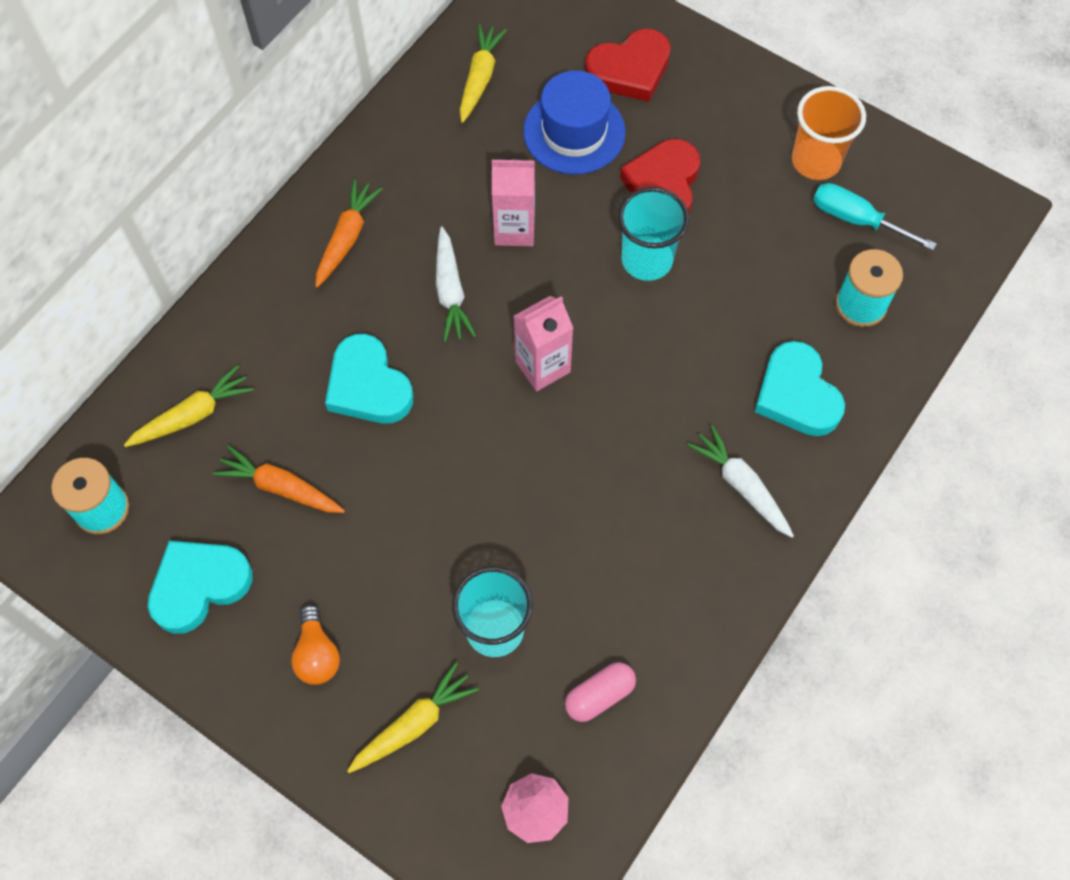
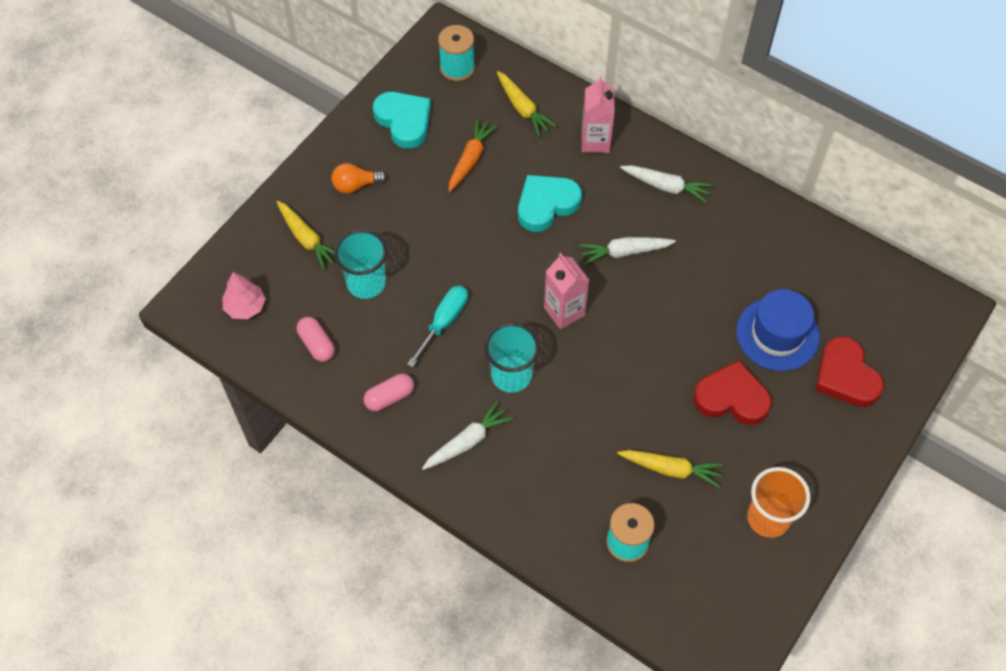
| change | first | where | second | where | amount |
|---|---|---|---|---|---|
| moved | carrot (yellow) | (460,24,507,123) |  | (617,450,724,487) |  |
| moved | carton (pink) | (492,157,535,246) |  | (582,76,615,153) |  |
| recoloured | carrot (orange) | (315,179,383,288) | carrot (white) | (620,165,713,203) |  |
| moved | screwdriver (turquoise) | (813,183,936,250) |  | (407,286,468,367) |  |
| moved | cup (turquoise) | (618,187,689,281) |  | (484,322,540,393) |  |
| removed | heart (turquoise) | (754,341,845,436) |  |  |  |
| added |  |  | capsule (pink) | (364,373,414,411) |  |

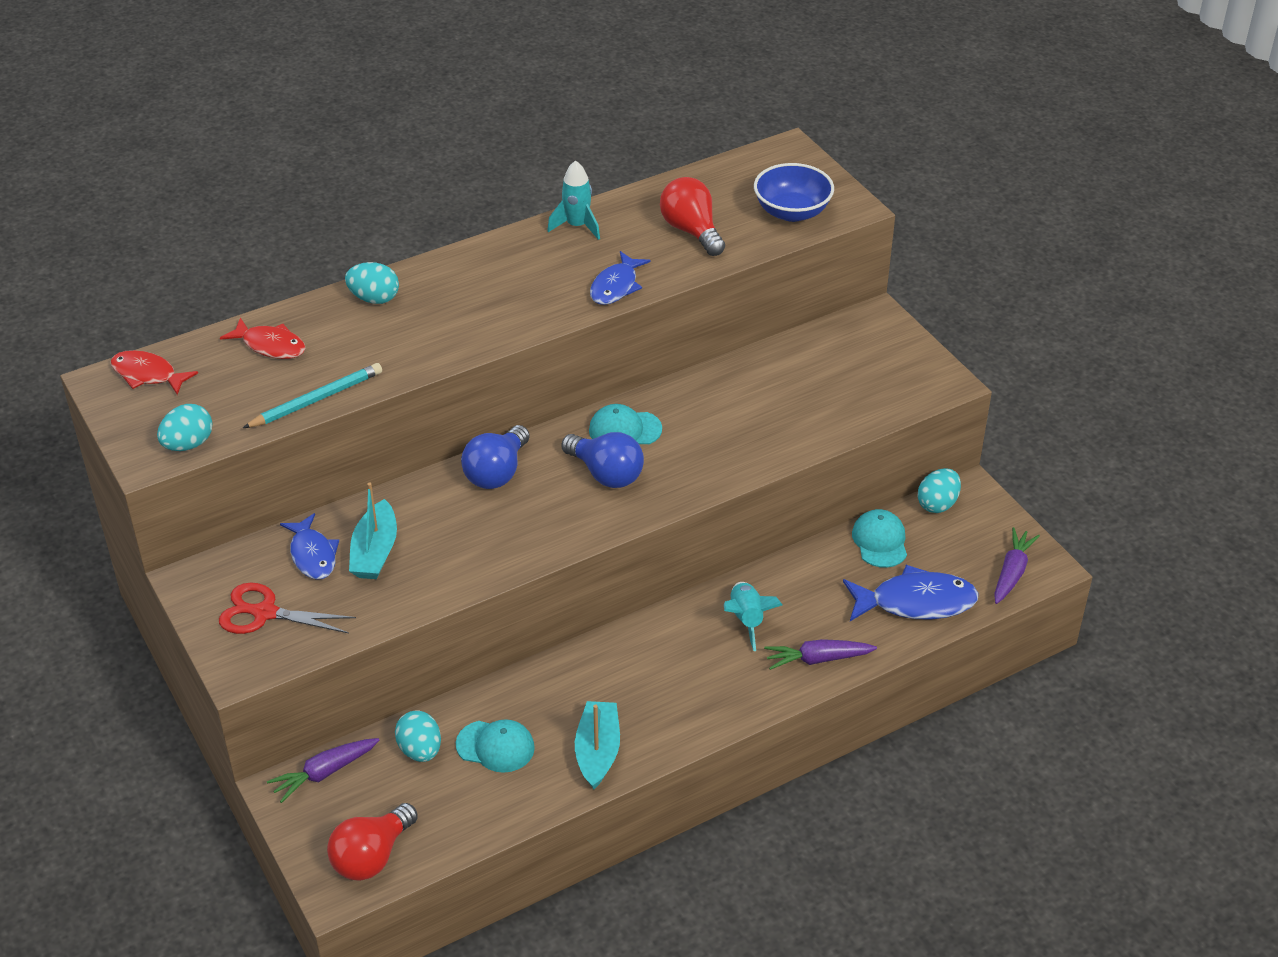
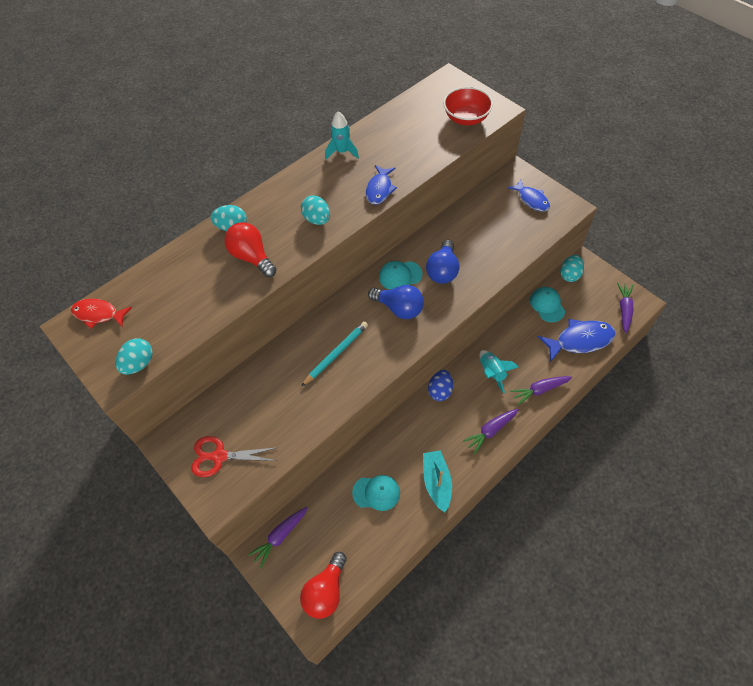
| change | first | where | second | where | amount |
|---|---|---|---|---|---|
| recoloured | bowl (blue) | (754,163,834,222) | bowl (red) | (443,87,493,125) |  |
| moved | light bulb (red) | (660,177,725,256) |  | (224,222,277,277) |  |
| removed | fish (red) | (220,318,306,359) |  |  |  |
| moved | pencil (turquoise) | (243,363,382,428) |  | (301,321,368,386) |  |
| moved | light bulb (blue) | (461,425,530,489) |  | (426,239,459,284) |  |
| removed | boat (turquoise) | (349,482,397,579) |  |  |  |
| moved | fish (blue) | (280,513,339,580) |  | (507,179,550,212) |  |
| moved | egg (turquoise) | (395,710,441,762) |  | (301,196,330,225) |  |
| added |  |  | egg (blue) | (428,370,453,401) |  |
| added |  |  | carrot (purple) | (463,409,519,454) |  |

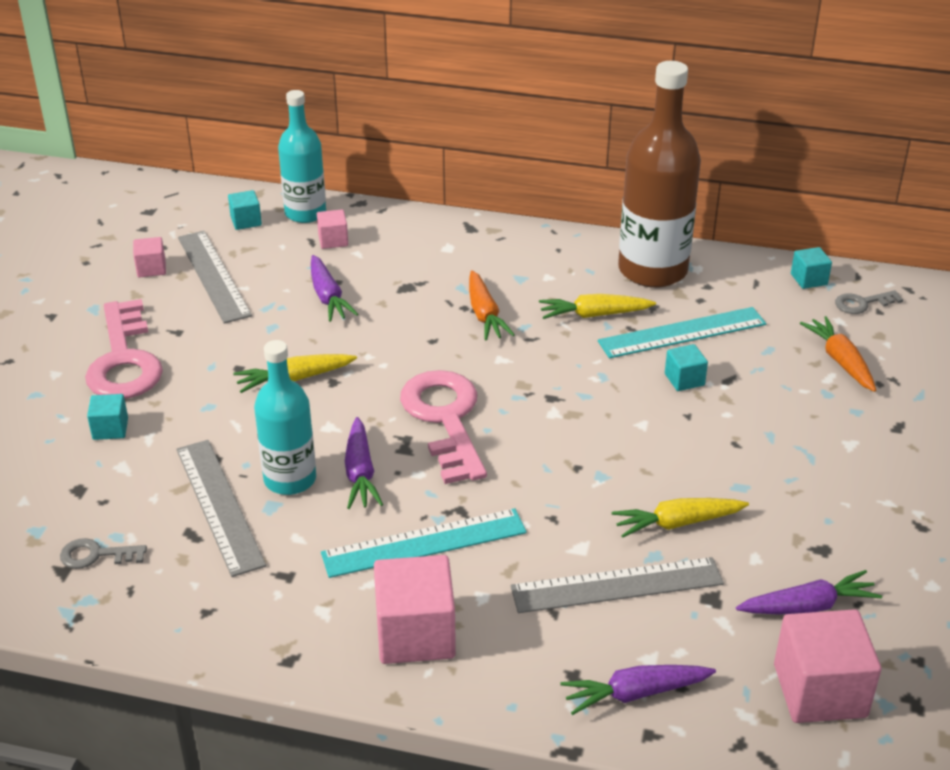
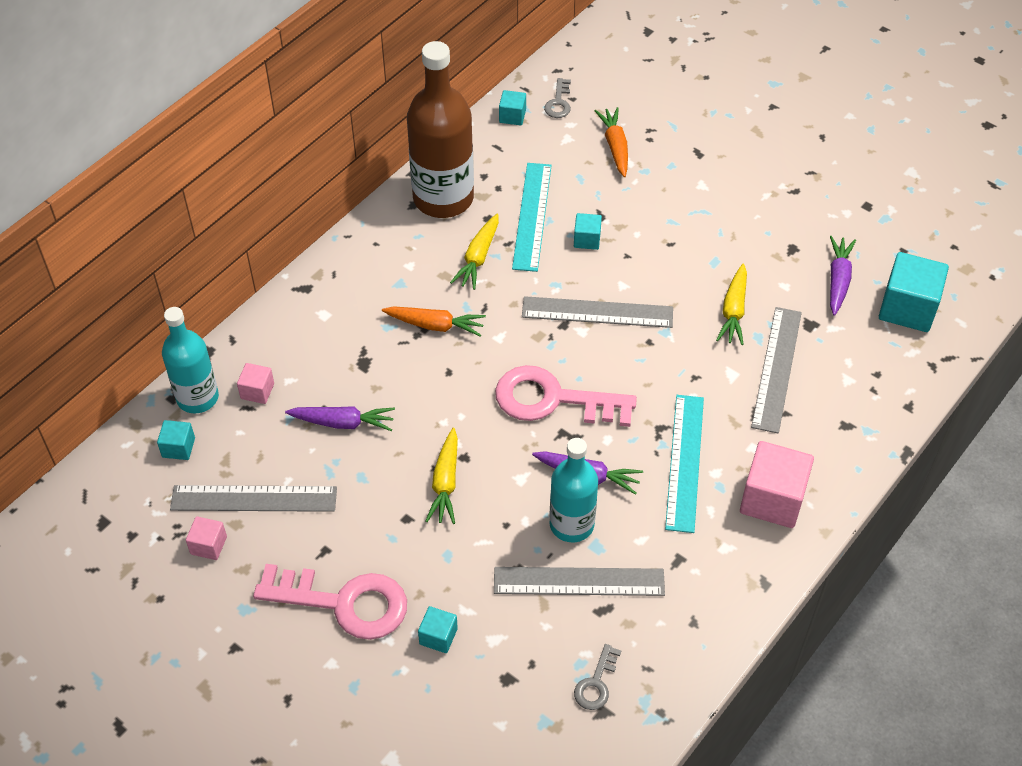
| change | first | where | second | where | amount |
|---|---|---|---|---|---|
| turned | carrot (orange) | (800,316,876,392) |  | (595,107,628,177) | 75 degrees clockwise |
| recoloured | cube (pink) | (774,609,881,723) | cube (turquoise) | (879,252,949,332) |  |
| removed | carrot (purple) | (561,665,716,715) |  |  |  |
| added |  |  | ruler (grey) | (522,296,673,328) |  |

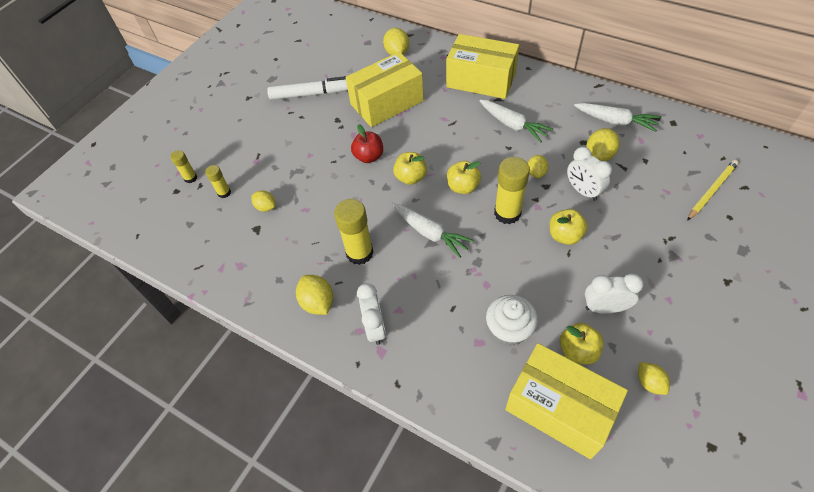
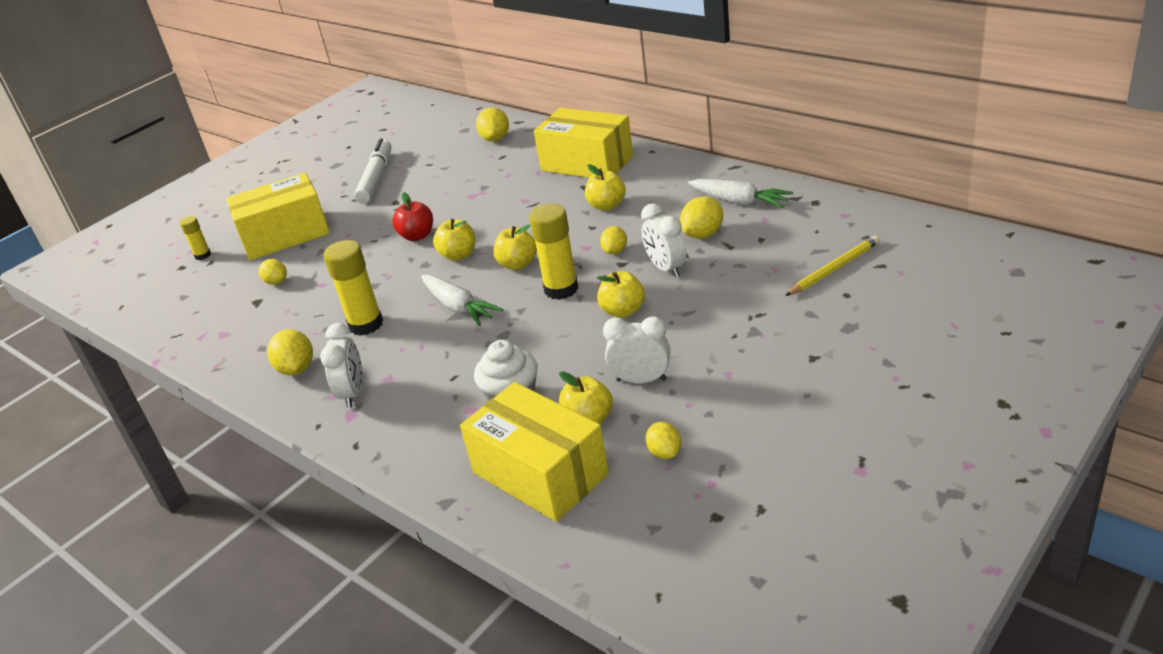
| change | first | where | second | where | amount |
|---|---|---|---|---|---|
| moved | box (yellow) | (346,52,424,127) |  | (226,173,330,260) |  |
| turned | marker (white) | (267,76,348,100) |  | (354,138,392,204) | 90 degrees counterclockwise |
| replaced | carrot (white) | (479,100,553,142) | apple (yellow) | (585,164,626,211) |  |
| removed | glue stick (yellow) | (205,165,231,198) |  |  |  |

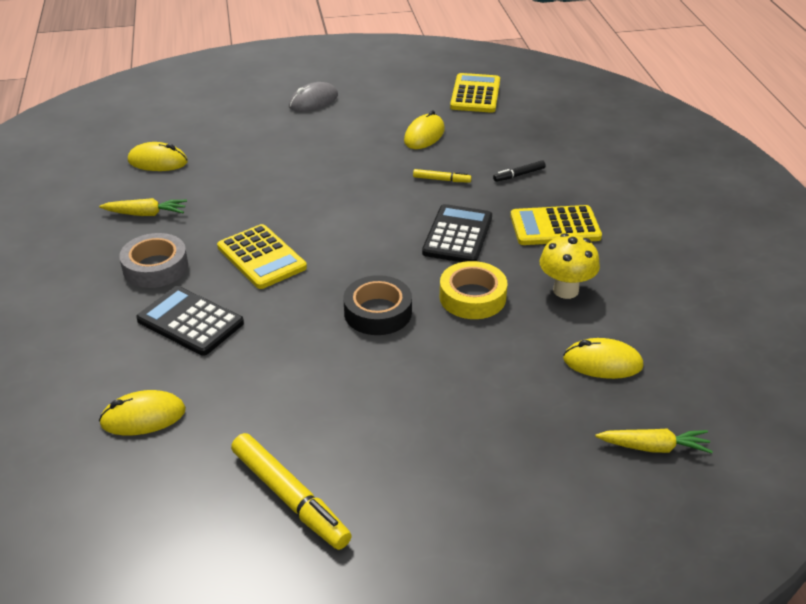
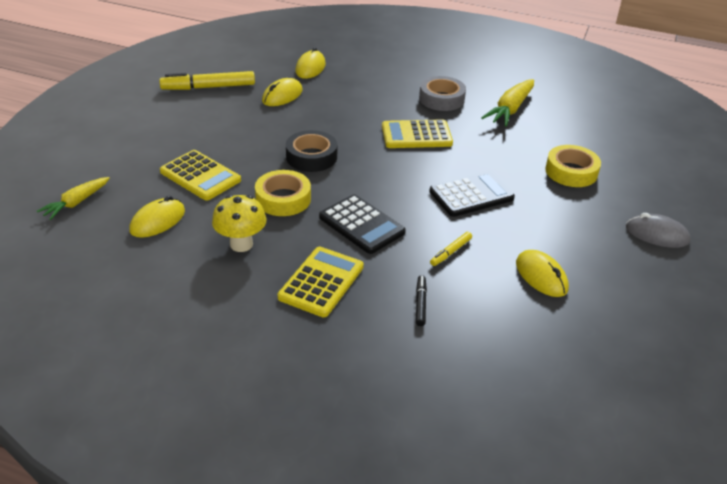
| change | first | where | second | where | amount |
|---|---|---|---|---|---|
| moved | calculator (yellow) | (450,73,500,113) |  | (160,150,241,201) |  |
| turned | mouse (grey) | (289,82,338,112) |  | (626,213,691,248) | 60 degrees counterclockwise |
| moved | mouse (yellow) | (128,142,188,171) |  | (262,78,303,106) |  |
| resized | carrot (yellow) | (99,198,187,216) |  | (481,79,534,126) | x1.52 |
| moved | calculator (black) | (136,286,244,356) |  | (429,171,515,217) |  |
| added |  |  | tape (yellow) | (545,145,601,187) |  |

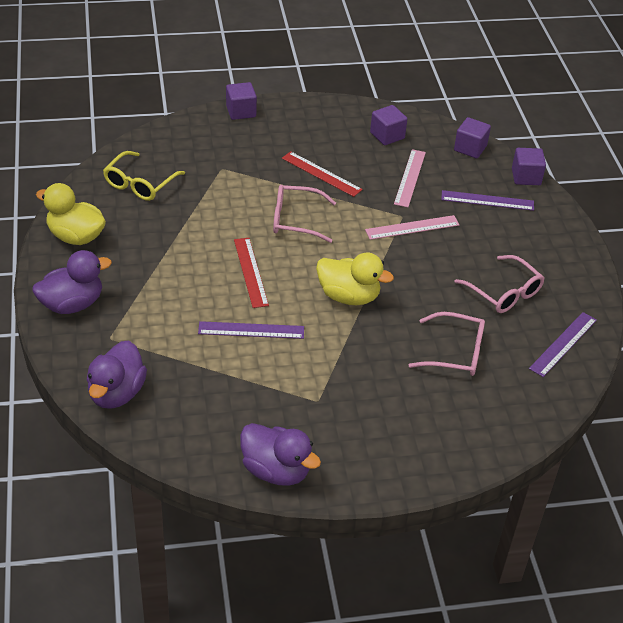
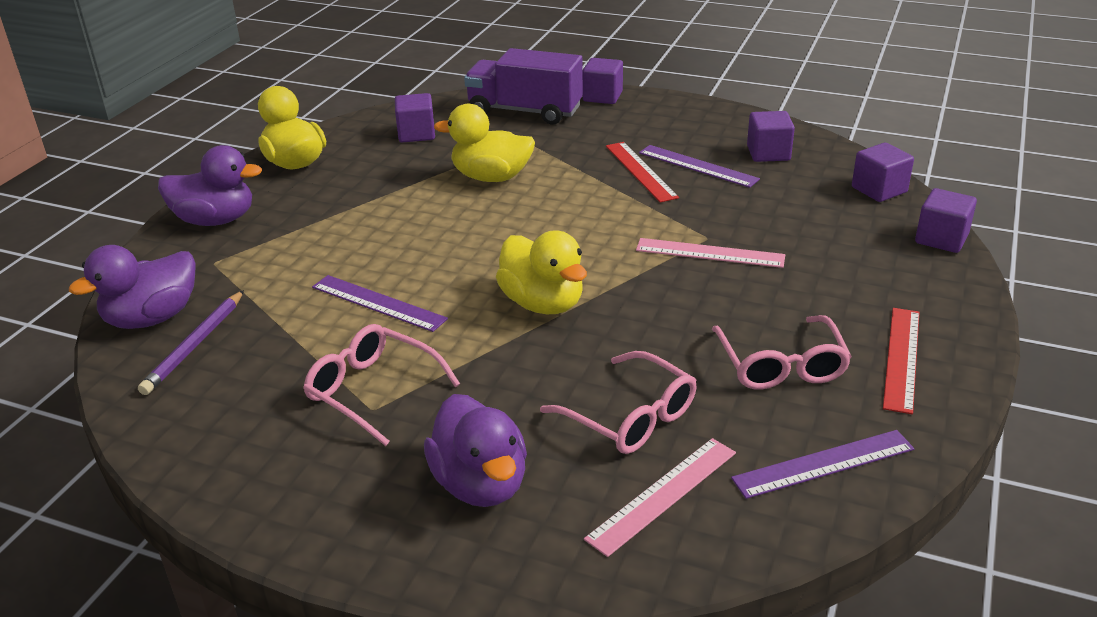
| change | first | where | second | where | amount |
|---|---|---|---|---|---|
| moved | ruler (pink) | (394,149,426,207) |  | (584,438,736,557) |  |
| replaced | glasses (yellow) | (103,151,185,201) | cube (purple) | (395,93,435,142) |  |
| moved | glasses (pink) | (273,185,336,243) |  | (303,324,460,446) |  |
| moved | ruler (purple) | (441,190,534,211) |  | (639,145,760,188) |  |
| moved | ruler (red) | (234,238,269,308) |  | (883,308,919,414) |  |
| moved | duck (purple) | (240,423,321,486) |  | (424,394,527,507) |  |
| added |  |  | truck (purple) | (464,48,583,125) |  |
| added |  |  | duck (yellow) | (434,104,535,182) |  |
| added |  |  | pencil (purple) | (138,290,244,395) |  |

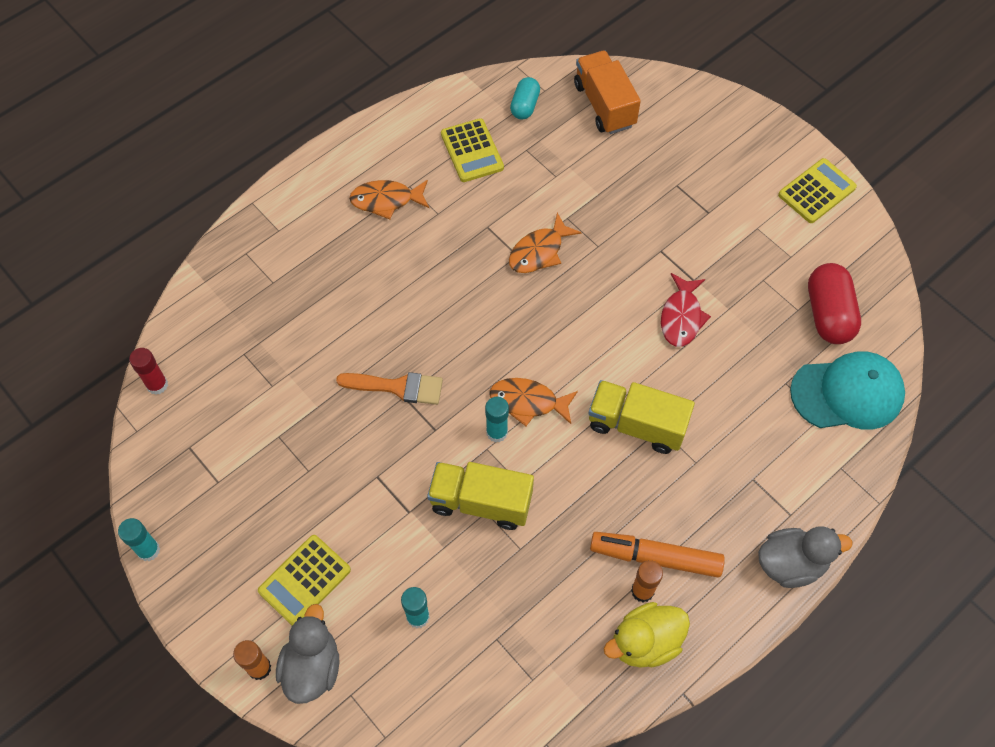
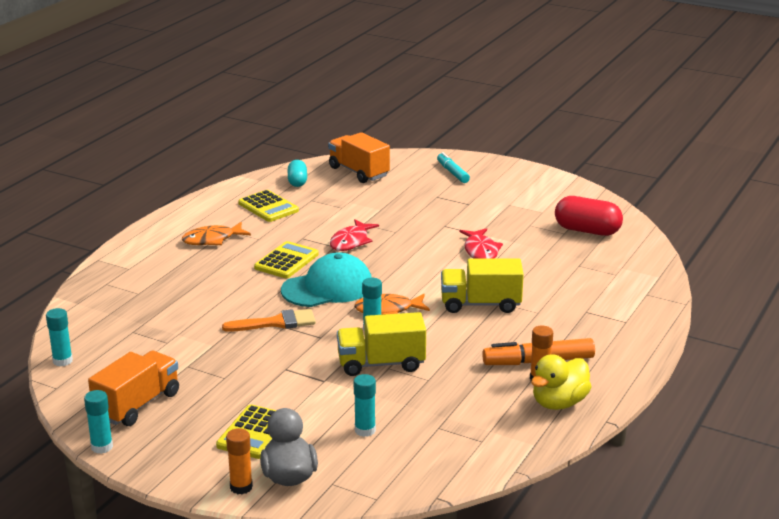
| change | first | where | second | where | amount |
|---|---|---|---|---|---|
| moved | calculator (yellow) | (778,158,857,223) |  | (254,241,319,278) |  |
| recoloured | fish (orange) | (509,213,582,273) | fish (red) | (330,219,379,251) |  |
| turned | capsule (red) | (808,263,861,344) |  | (555,196,623,236) | 45 degrees counterclockwise |
| recoloured | glue stick (red) | (129,348,168,395) | glue stick (turquoise) | (46,308,73,366) |  |
| moved | cap (turquoise) | (790,351,905,430) |  | (281,252,372,307) |  |
| removed | duck (grey) | (758,526,852,588) |  |  |  |
| added |  |  | marker (turquoise) | (437,152,470,183) |  |
| added |  |  | truck (orange) | (88,351,179,426) |  |

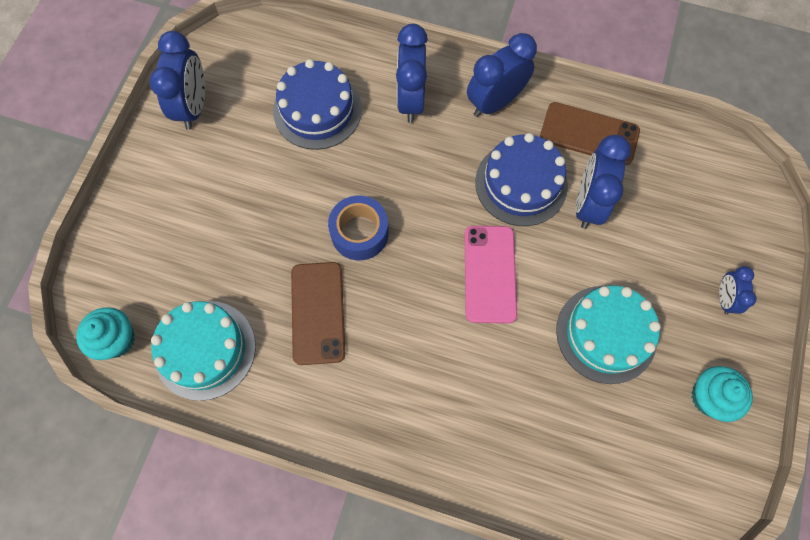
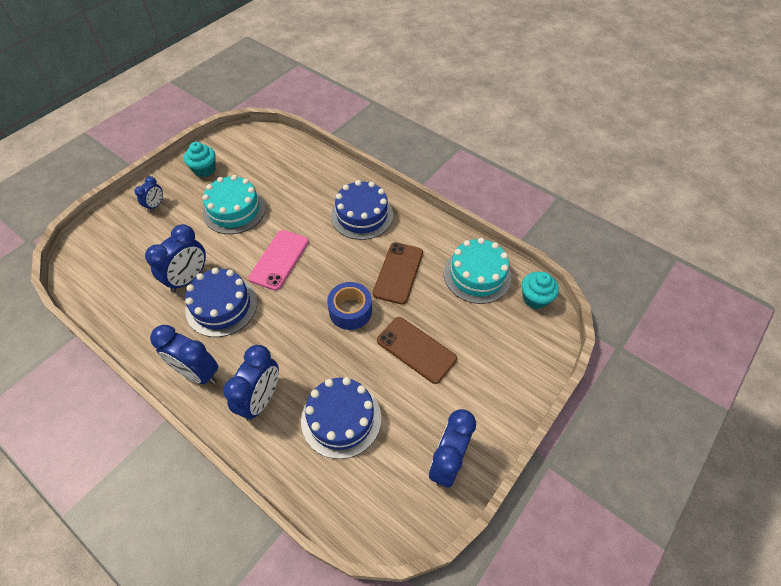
| change | first | where | second | where | amount |
|---|---|---|---|---|---|
| turned | clock (blue) | (467,33,537,117) |  | (150,325,218,384) | 45 degrees clockwise |
| moved | phone (brown) | (540,102,640,165) |  | (377,317,457,384) |  |
| added |  |  | cake (blue) | (331,180,393,240) |  |

